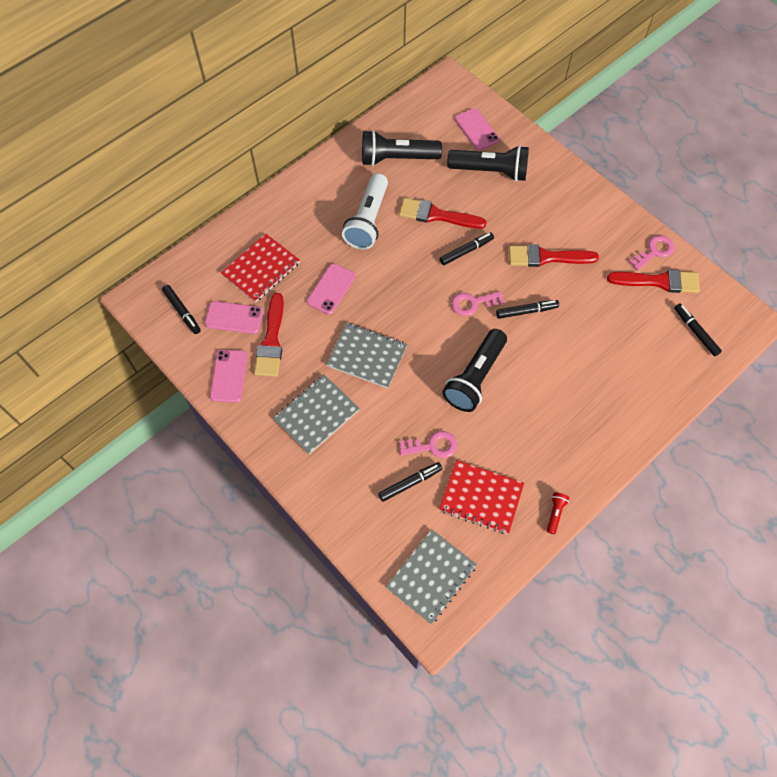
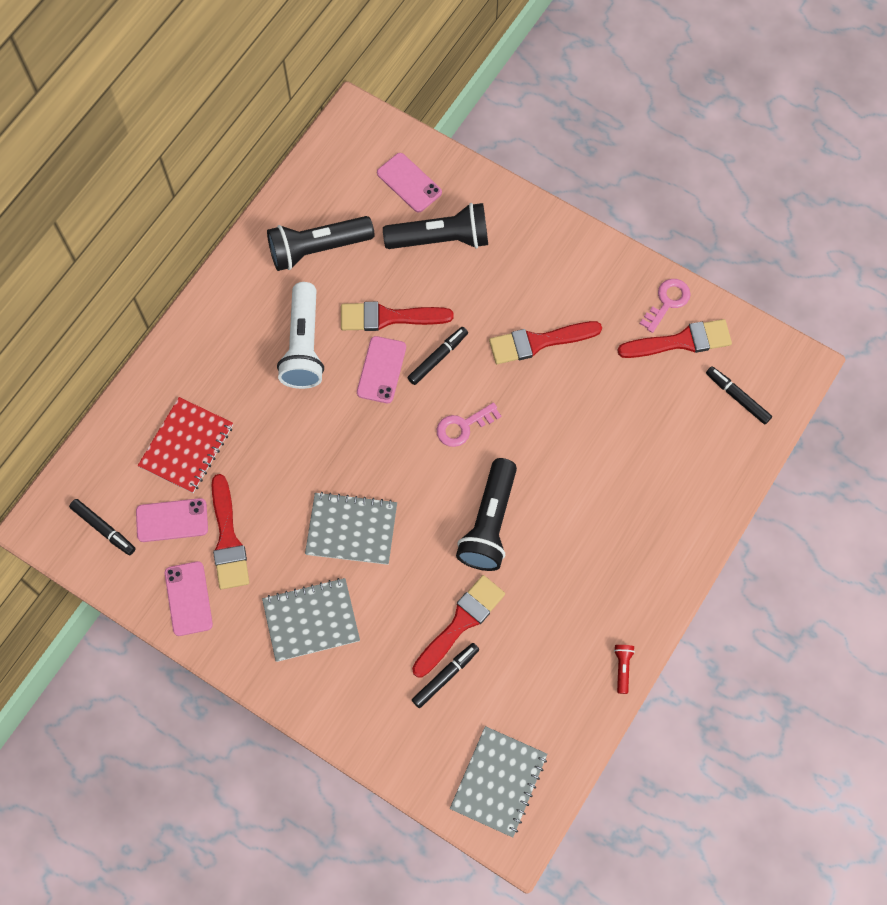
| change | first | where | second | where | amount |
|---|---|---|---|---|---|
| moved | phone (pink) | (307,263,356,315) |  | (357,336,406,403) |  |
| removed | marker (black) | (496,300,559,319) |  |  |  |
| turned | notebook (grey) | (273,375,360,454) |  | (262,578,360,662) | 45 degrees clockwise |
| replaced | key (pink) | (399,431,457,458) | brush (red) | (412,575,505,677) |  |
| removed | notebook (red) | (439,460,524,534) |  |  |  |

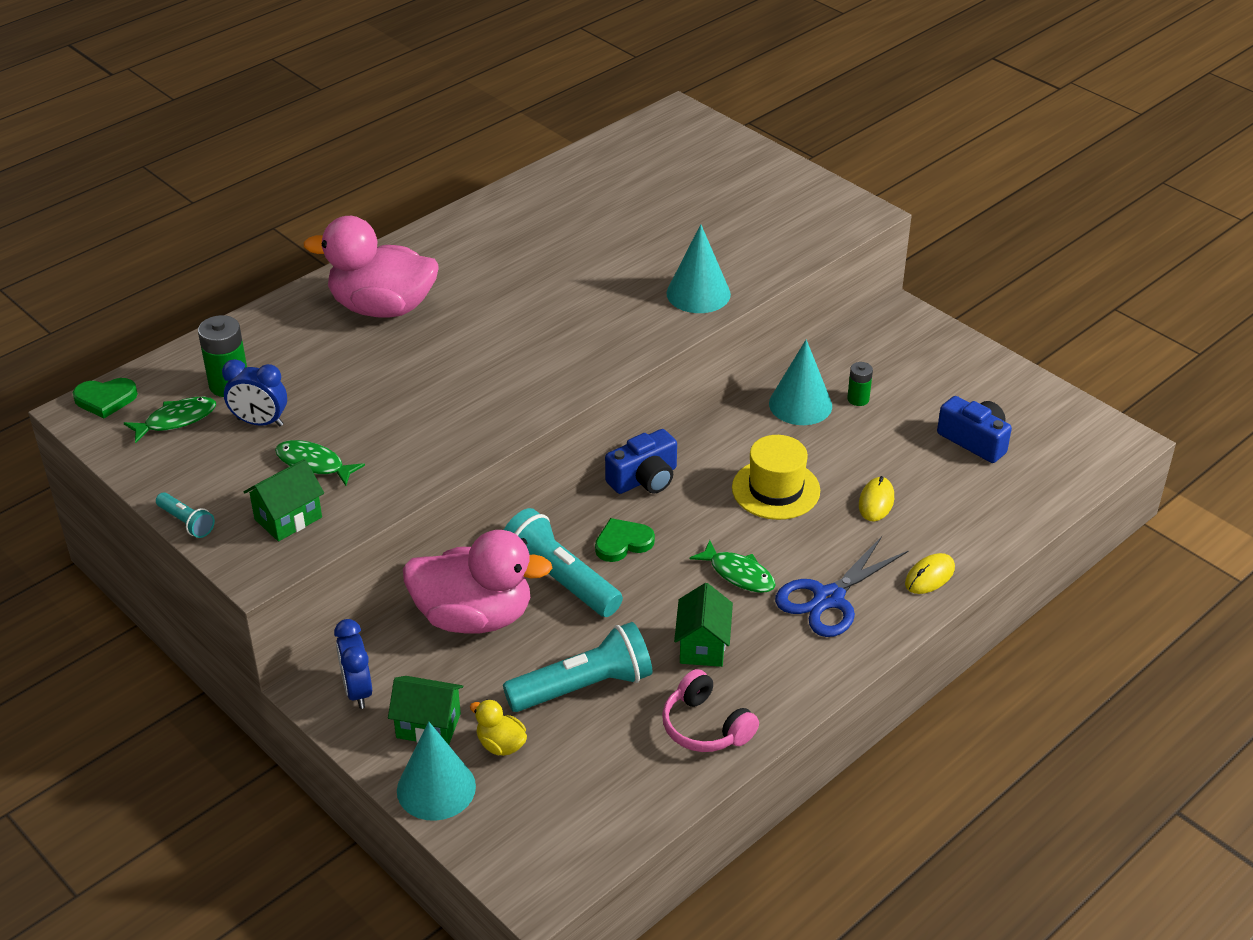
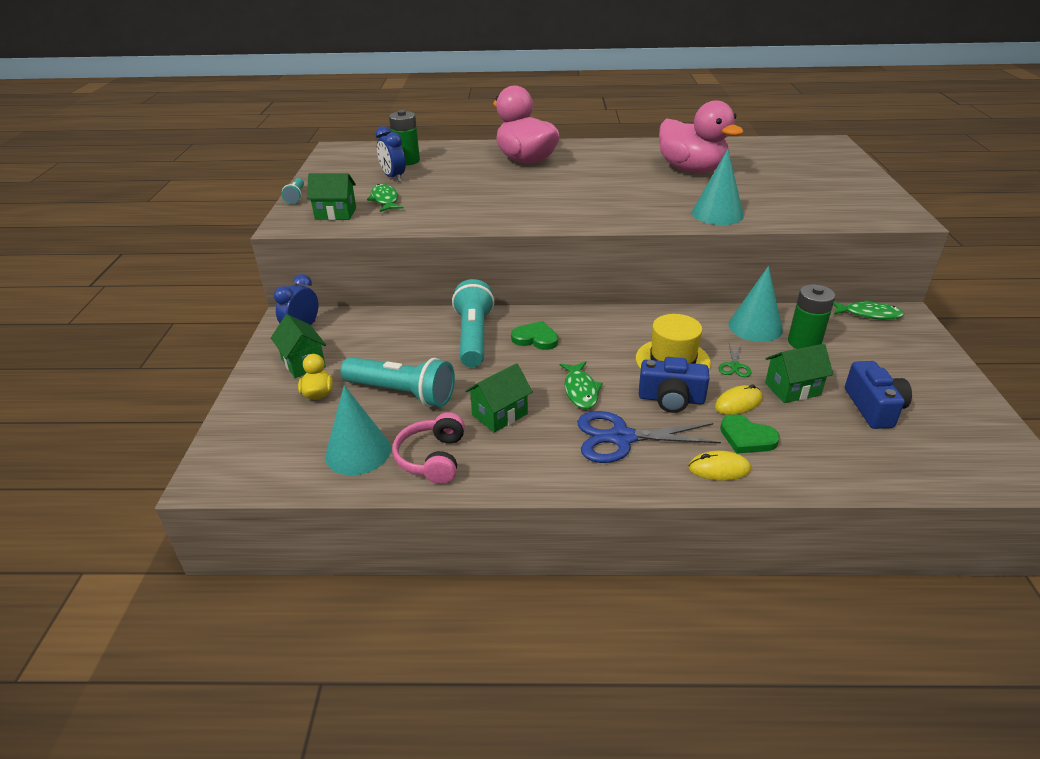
| change | first | where | second | where | amount |
|---|---|---|---|---|---|
| resized | battery (green) | (847,362,873,406) |  | (788,284,835,349) | x1.70 |
| moved | heart (green) | (73,378,138,418) |  | (720,414,780,454) |  |
| moved | fish (green) | (124,397,216,443) |  | (833,300,905,320) |  |
| moved | camera (blue) | (605,429,677,494) |  | (639,357,709,413) |  |
| moved | duck (pink) | (403,530,552,633) |  | (659,100,744,173) |  |
| moved | cone (turquoise) | (397,722,476,821) |  | (325,385,391,475) |  |
| added |  |  | scissors (green) | (719,344,751,377) |  |
| added |  |  | house (green) | (765,344,833,403) |  |

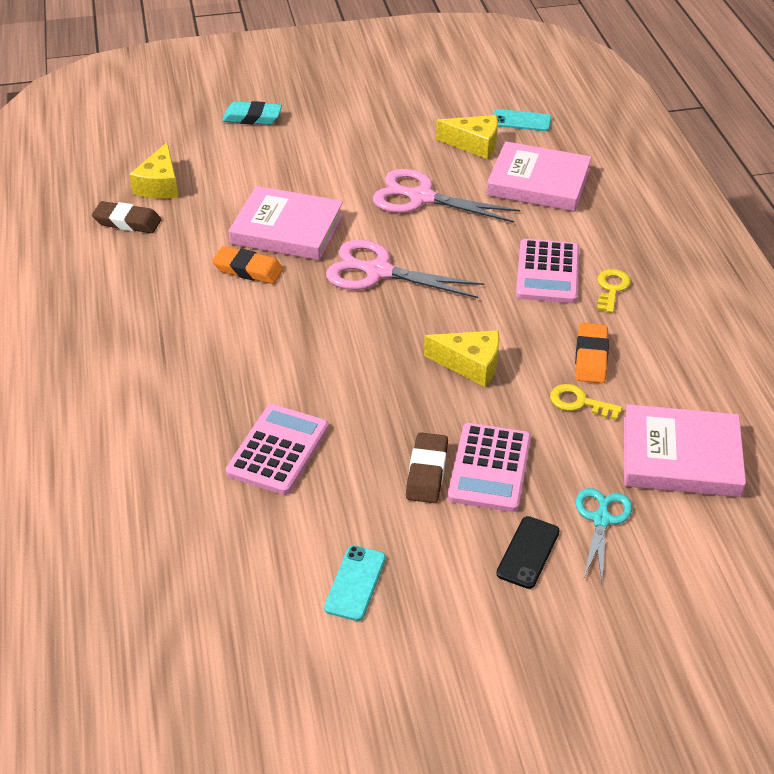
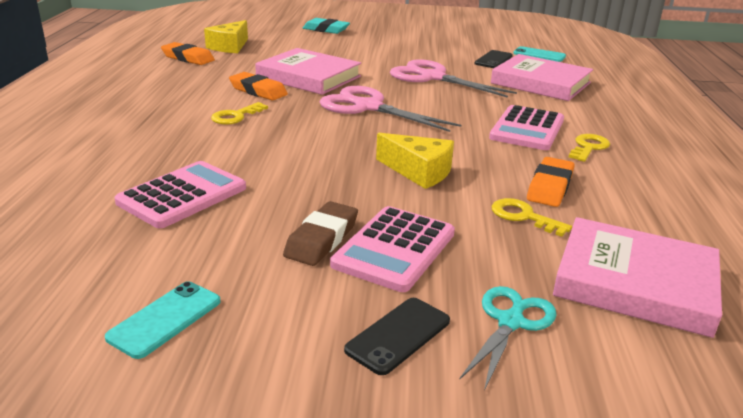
| change | first | where | second | where | amount |
|---|---|---|---|---|---|
| replaced | cheese (yellow) | (436,115,498,159) | phone (black) | (474,50,513,68) |  |
| recoloured | eraser (brown) | (92,201,162,233) | eraser (orange) | (161,42,215,65) |  |
| added |  |  | key (yellow) | (211,102,268,125) |  |

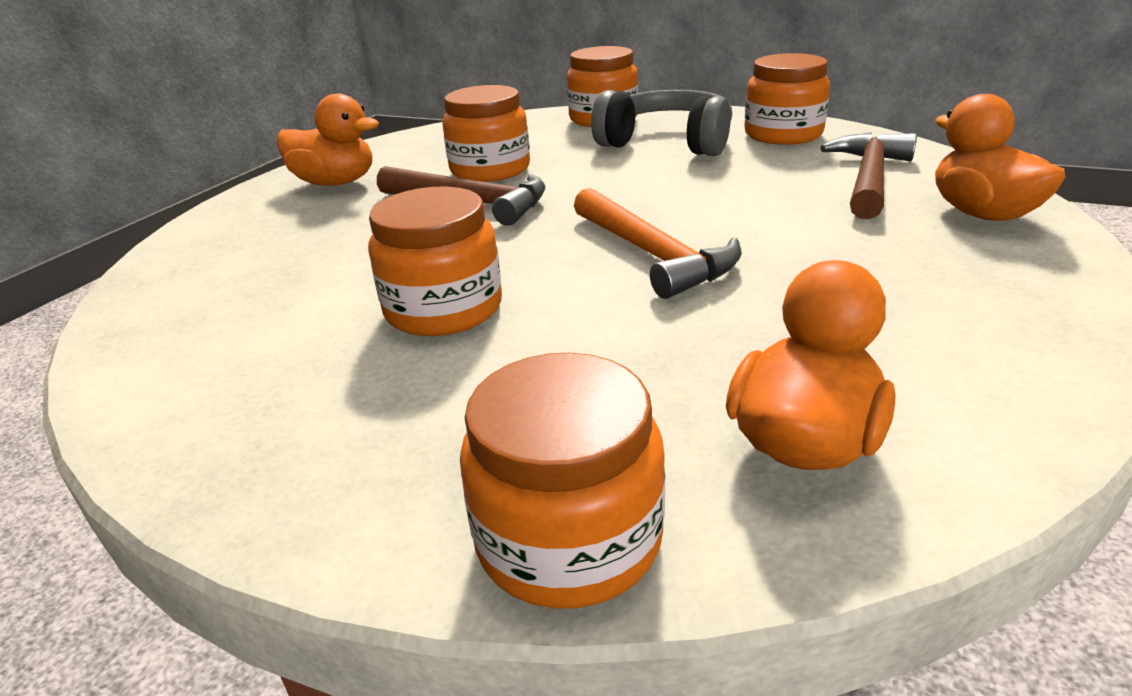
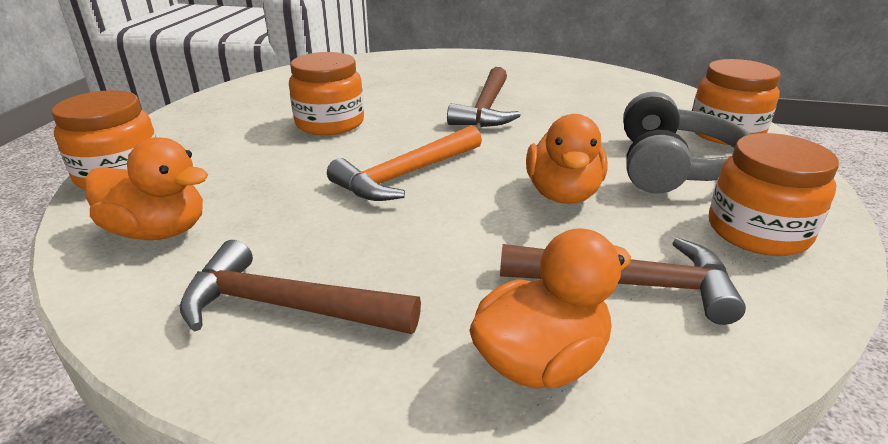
| change | first | where | second | where | amount |
|---|---|---|---|---|---|
| removed | jar (orange) | (442,85,530,182) |  |  |  |
| moved | duck (orange) | (277,93,379,186) |  | (526,114,608,204) |  |
| added |  |  | hammer (brown) | (180,240,421,334) |  |

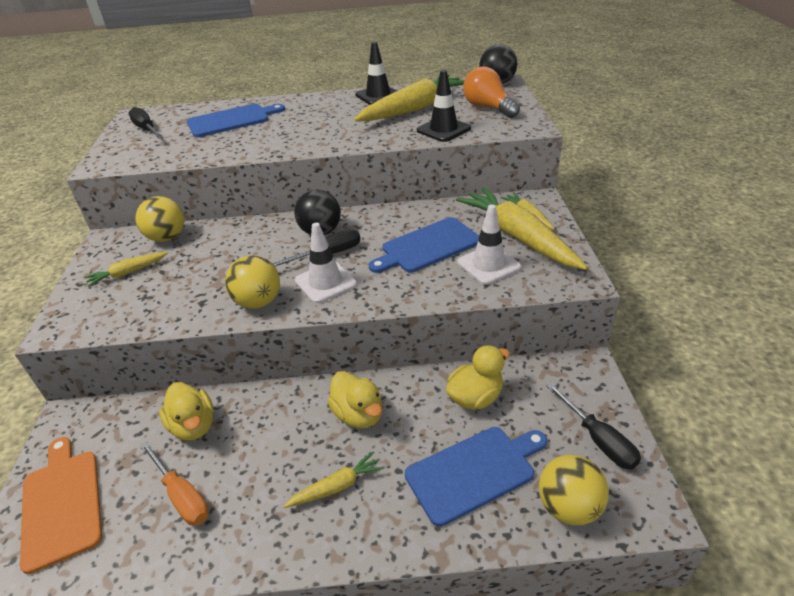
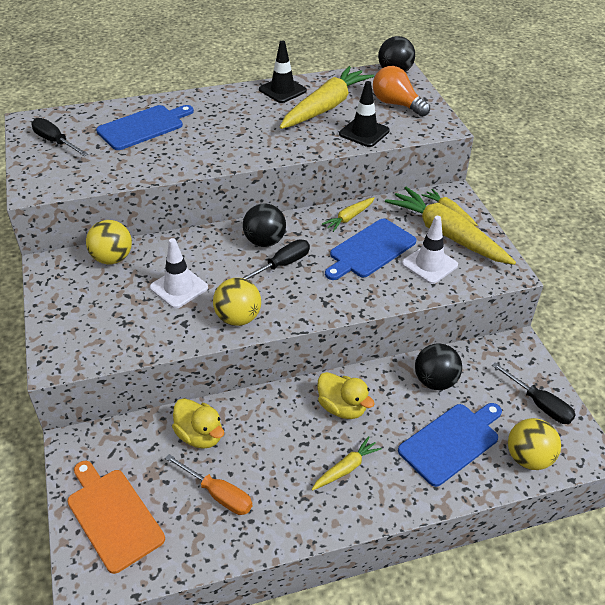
| change | first | where | second | where | amount |
|---|---|---|---|---|---|
| moved | traffic cone (white) | (295,223,357,303) |  | (150,238,208,309) |  |
| moved | carrot (yellow) | (84,252,168,287) |  | (322,197,375,232) |  |
| replaced | duck (yellow) | (446,345,510,410) | ball (black) | (415,343,462,390) |  |

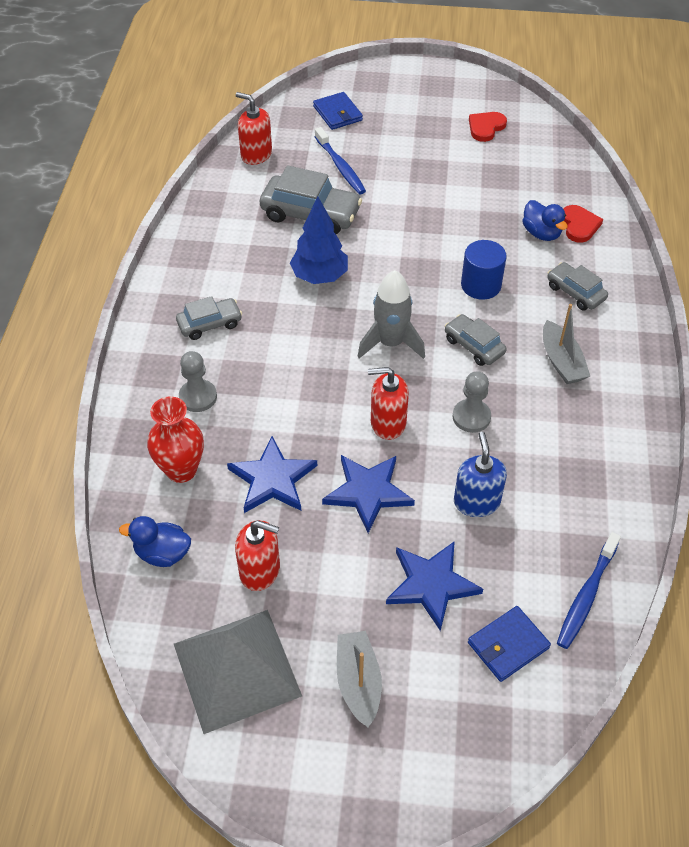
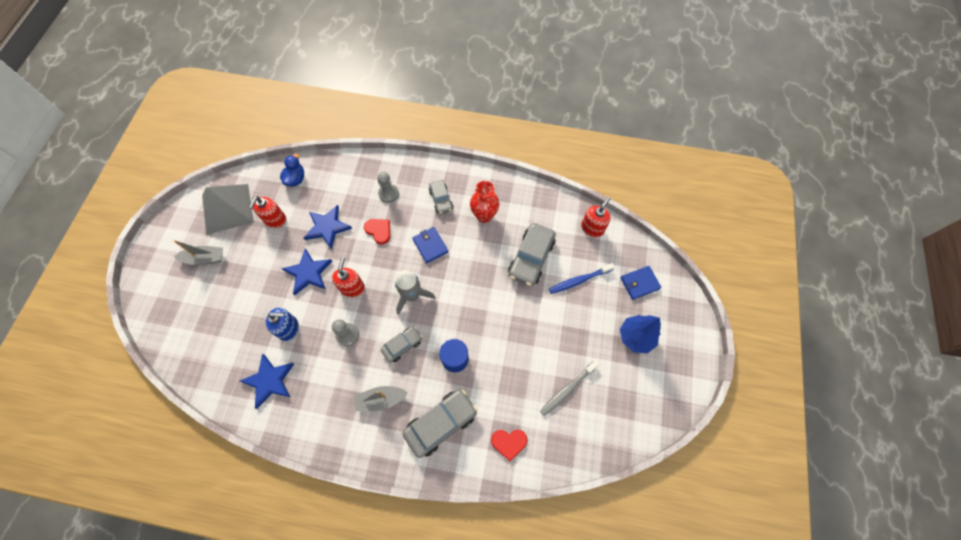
| change | first | where | second | where | amount |
|---|---|---|---|---|---|
| moved | heart (red) | (469,112,507,142) |  | (364,219,390,245) |  |
| moved | tree (blue) | (290,196,348,284) |  | (620,315,661,353) |  |
| removed | duck (blue) | (522,200,568,241) |  |  |  |
| resized | car (grey) | (547,262,608,311) |  | (402,389,478,458) | x1.69 |
| moved | vase (red) | (147,396,204,483) |  | (470,181,499,223) |  |
| removed | toothbrush (blue) | (557,532,621,649) |  |  |  |
| moved | star (blue) | (386,541,483,631) |  | (240,354,294,409) |  |
| moved | wallet (blue) | (468,606,551,682) |  | (412,227,448,263) |  |
| added |  |  | toothbrush (grey) | (540,360,599,416) |  |

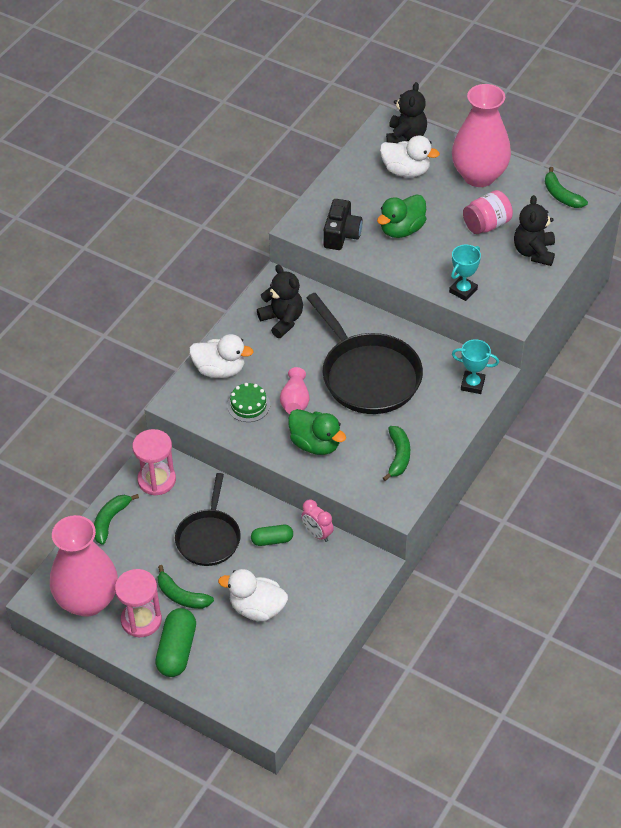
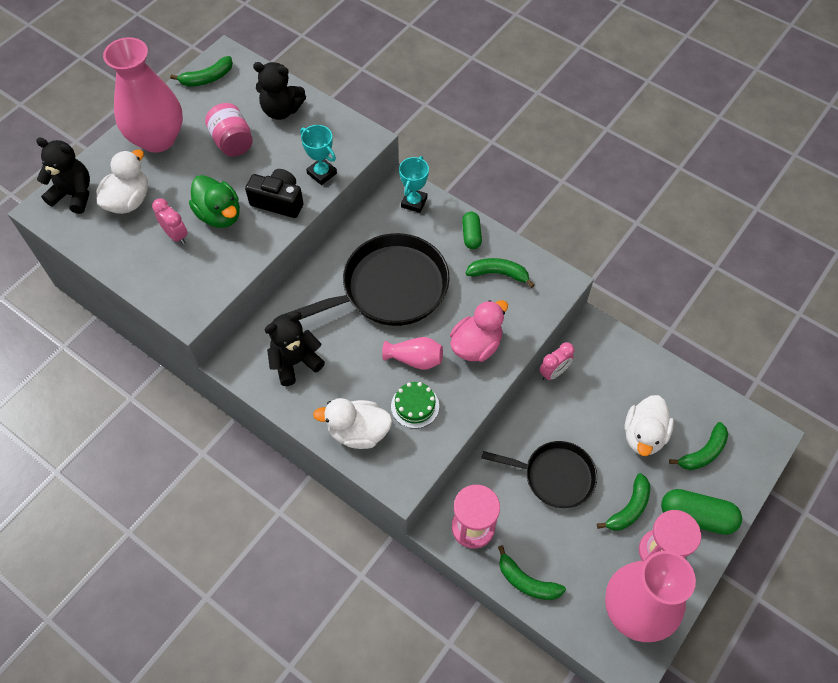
| change | first | where | second | where | amount |
|---|---|---|---|---|---|
| moved | camera (black) | (323,199,363,250) |  | (245,169,303,218) |  |
| turned | duck (white) | (189,334,254,378) |  | (313,398,392,449) | 105 degrees counterclockwise |
| recoloured | duck (green) | (288,409,346,455) | duck (pink) | (450,300,508,362) |  |
| moved | capsule (green) | (251,525,293,546) |  | (462,212,482,249) |  |
| added |  |  | clock (pink) | (152,198,188,244) |  |
| added |  |  | banana (green) | (669,422,728,470) |  |

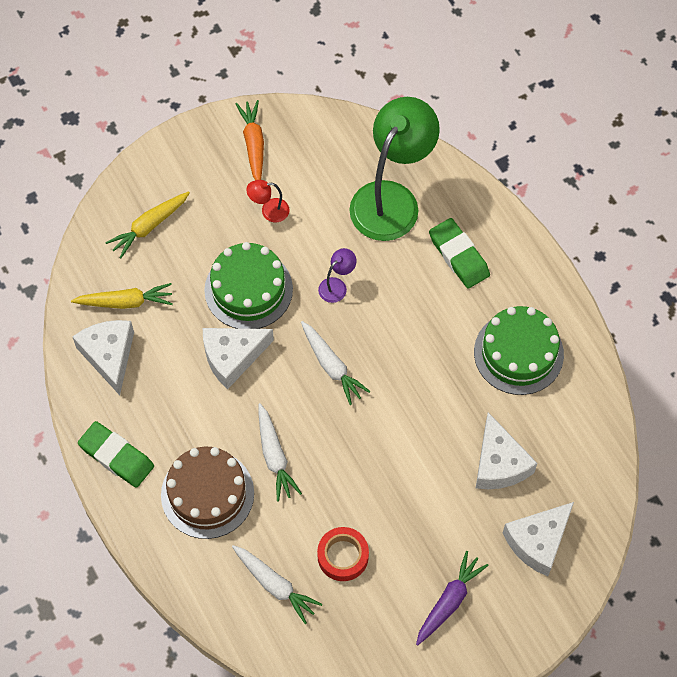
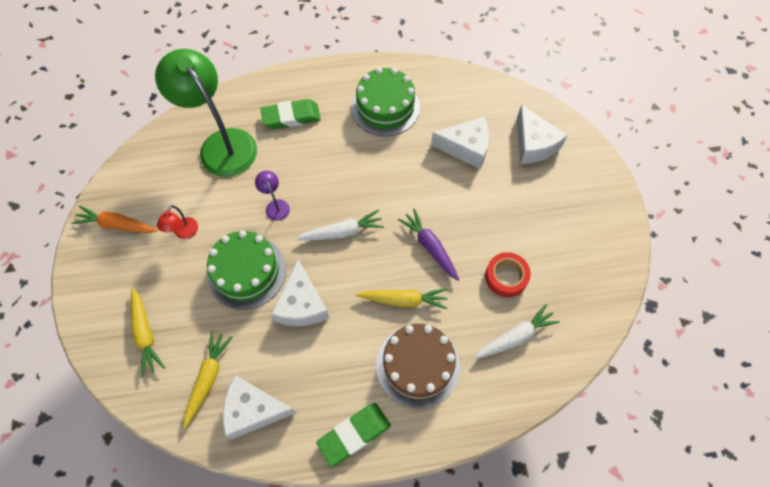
| change | first | where | second | where | amount |
|---|---|---|---|---|---|
| recoloured | carrot (white) | (259,403,302,502) | carrot (yellow) | (356,288,448,309) |  |
| moved | carrot (purple) | (416,551,489,645) |  | (398,209,460,281) |  |

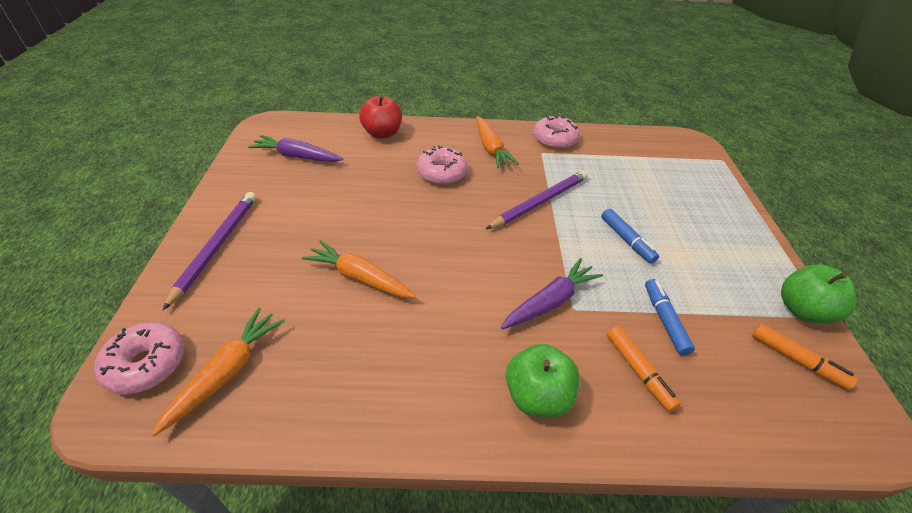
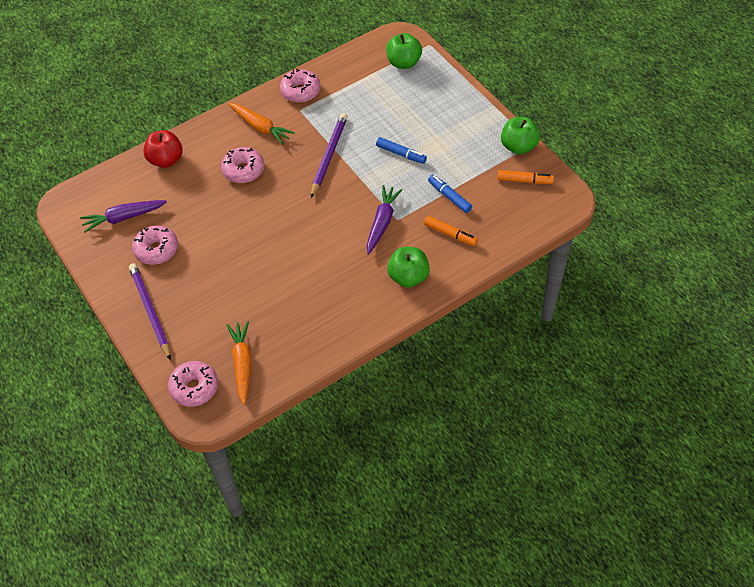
| change | first | where | second | where | amount |
|---|---|---|---|---|---|
| removed | carrot (orange) | (302,240,416,298) |  |  |  |
| added |  |  | apple (green) | (386,33,422,69) |  |
| added |  |  | donut (pink) | (132,225,178,265) |  |

